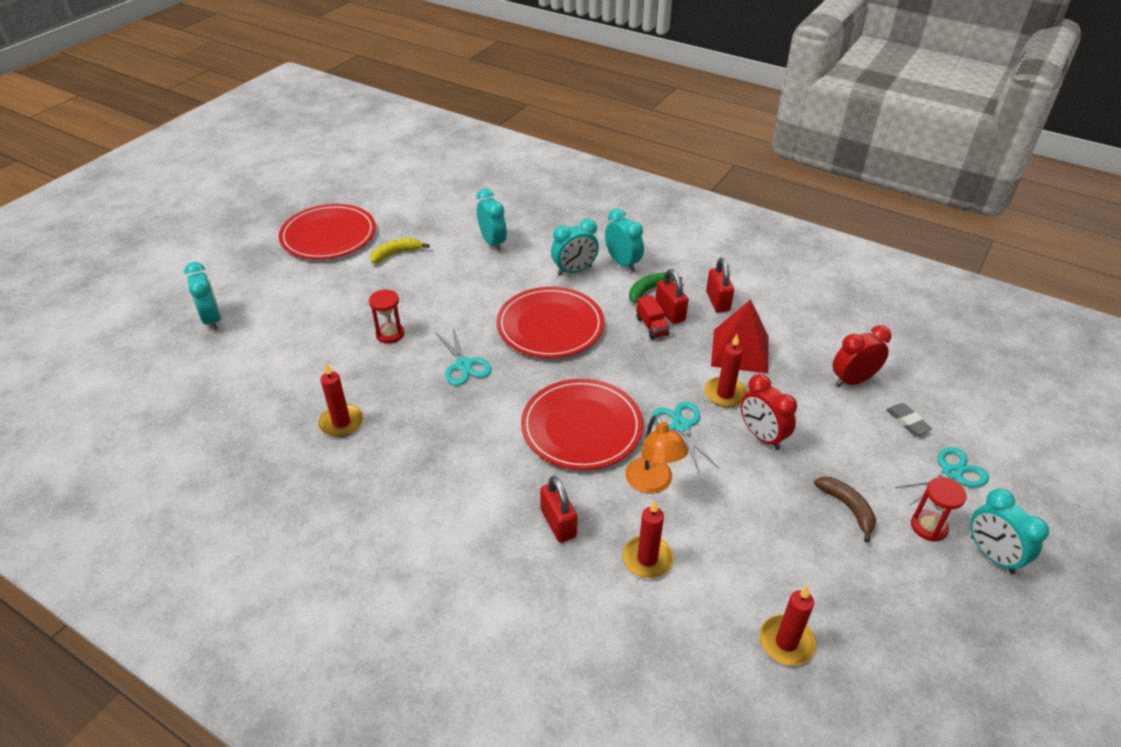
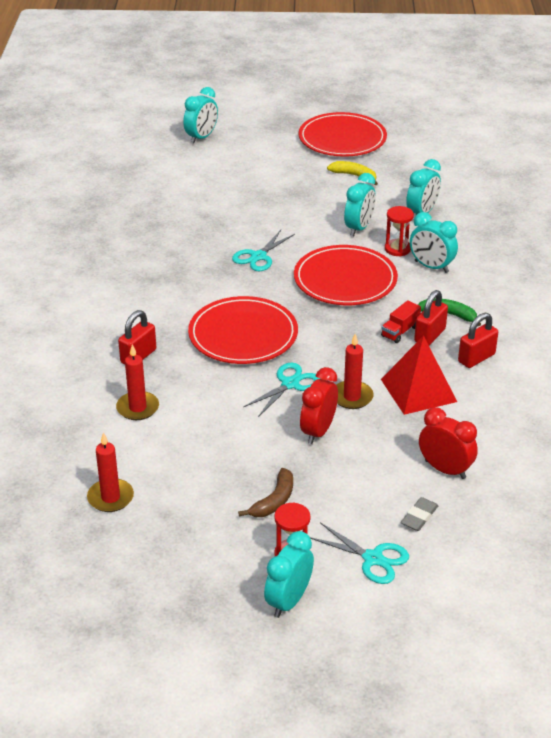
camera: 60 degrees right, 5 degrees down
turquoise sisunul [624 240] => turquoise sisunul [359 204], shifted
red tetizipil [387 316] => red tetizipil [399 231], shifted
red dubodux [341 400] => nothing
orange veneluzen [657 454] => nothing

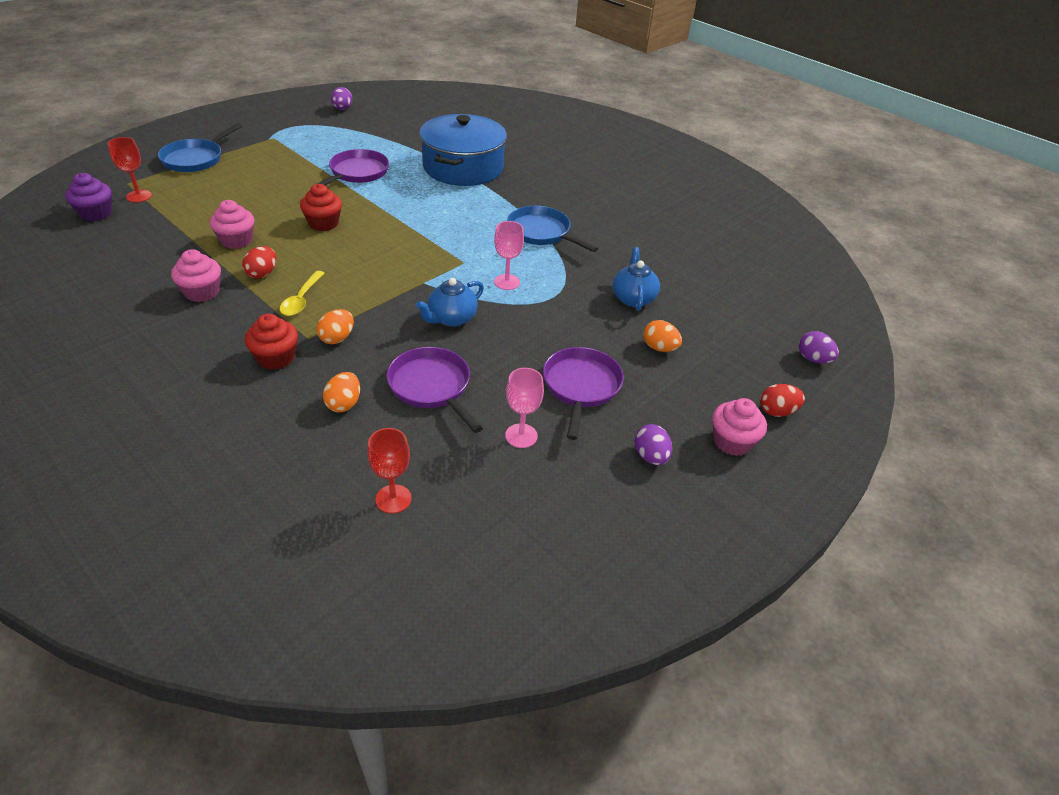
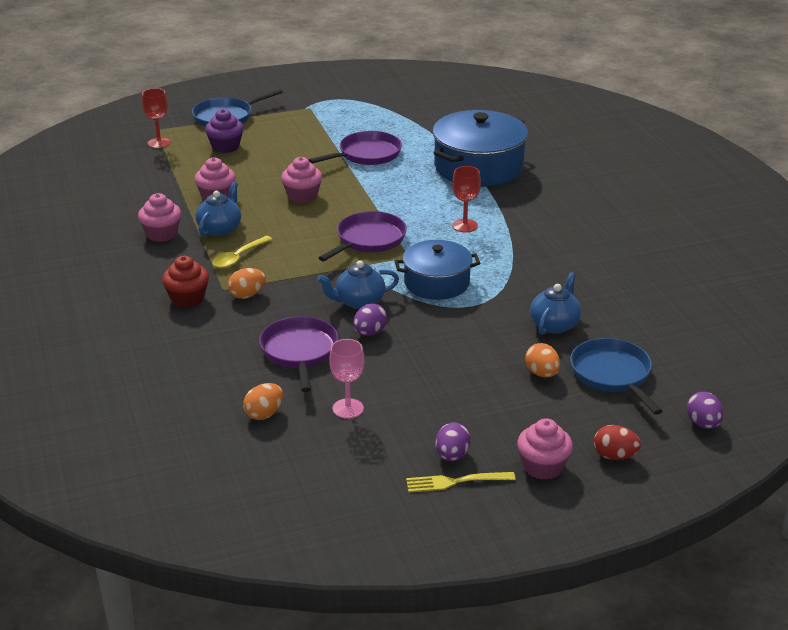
camera: 30 degrees right, 10 degrees down
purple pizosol [341 98] => purple pizosol [370 319], shifted
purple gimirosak [88 197] => purple gimirosak [224 131], shifted
red gimirosak [321 207] => pink gimirosak [301 180]
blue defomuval [552 229] => blue defomuval [616 376], shifted
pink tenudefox [509 255] => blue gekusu [437 270]
red pizosol [259 262] => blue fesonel [218 209]
purple defomuval [583 393] => purple defomuval [362 236], shifted
orange pizosol [341 392] => orange pizosol [263 401], shifted
red tenudefox [389 471] => red tenudefox [466 199], shifted
nothing => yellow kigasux [461 482]

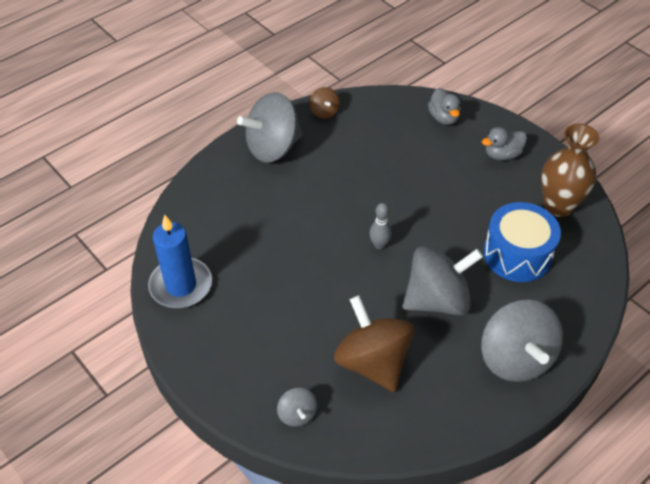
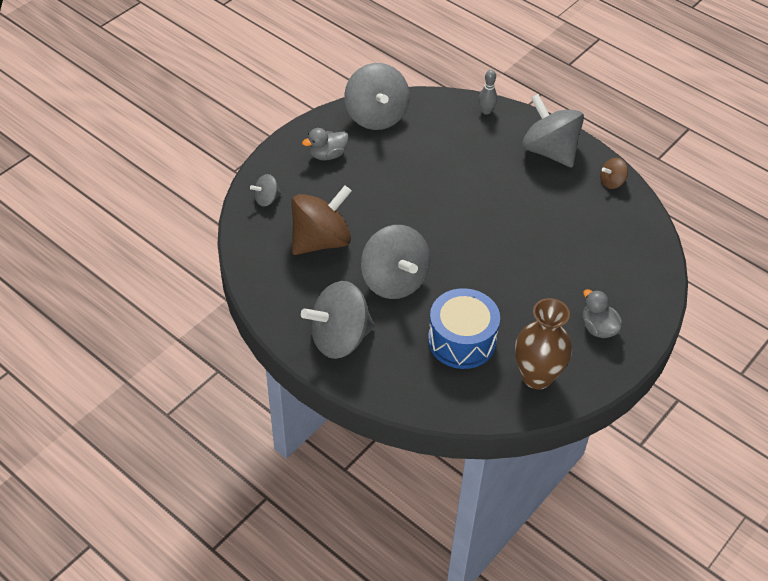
camera: 80 degrees right, 0 degrees up
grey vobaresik [444 106] => grey vobaresik [325 144], shifted
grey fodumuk [381 226] => grey fodumuk [487 92], shifted
blue dubodux [180 261] => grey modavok [377 96]

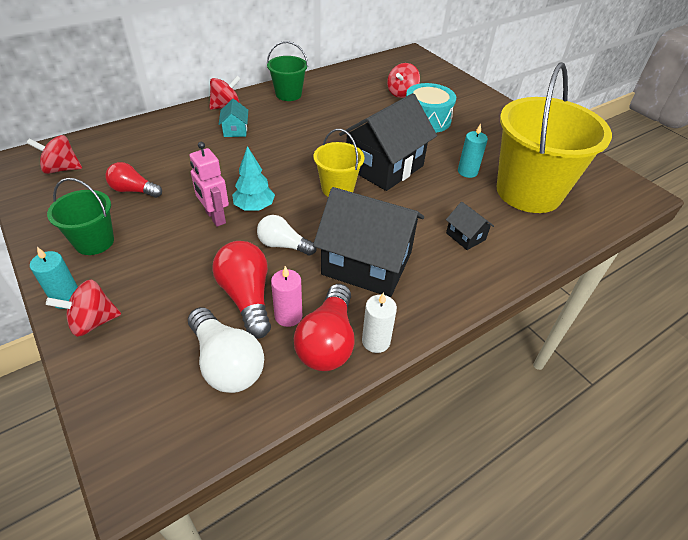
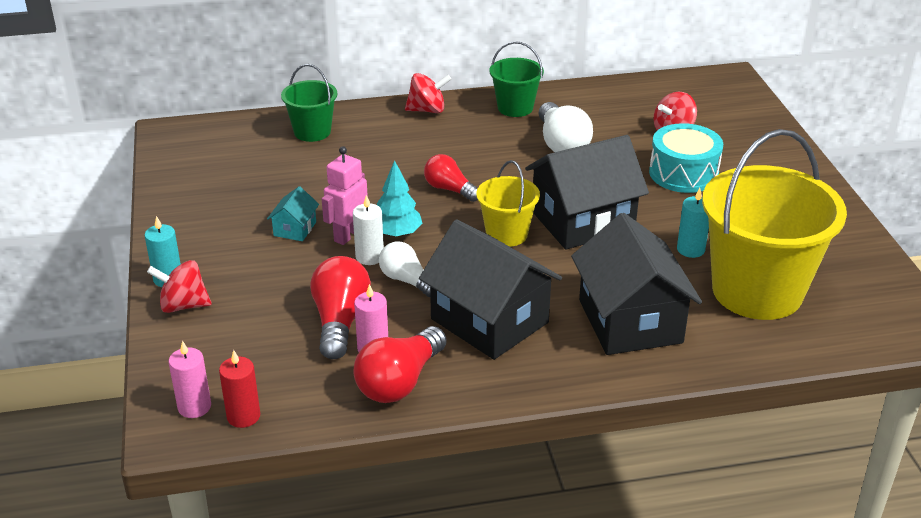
camera: 25 degrees right, 10 degrees down
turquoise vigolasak [233 118] => turquoise vigolasak [293 213], shifted
red modavok [54 154] => nothing
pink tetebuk [209 184] => pink tetebuk [345 195], 45 degrees clockwise
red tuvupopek [133 180] => red tuvupopek [451 178], shifted
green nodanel [80 216] => green nodanel [309 103], shifted
black vigolasak [470 226] => black vigolasak [636 284], x2.29
white dubodux [379 322] => white dubodux [368 230], shifted
white tuvupopek [226 350] => white tuvupopek [566 127], shifted
nothing => pink dubodux [190 379]
nothing => red dubodux [239 389]

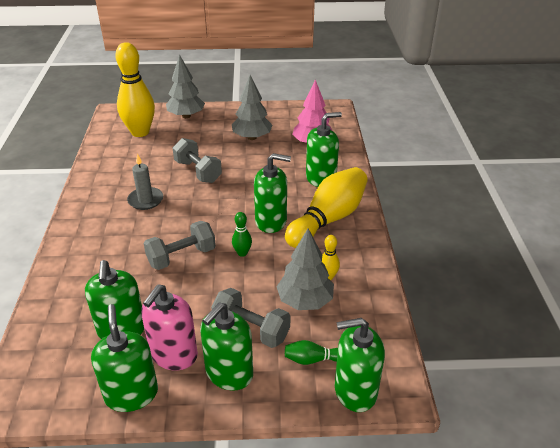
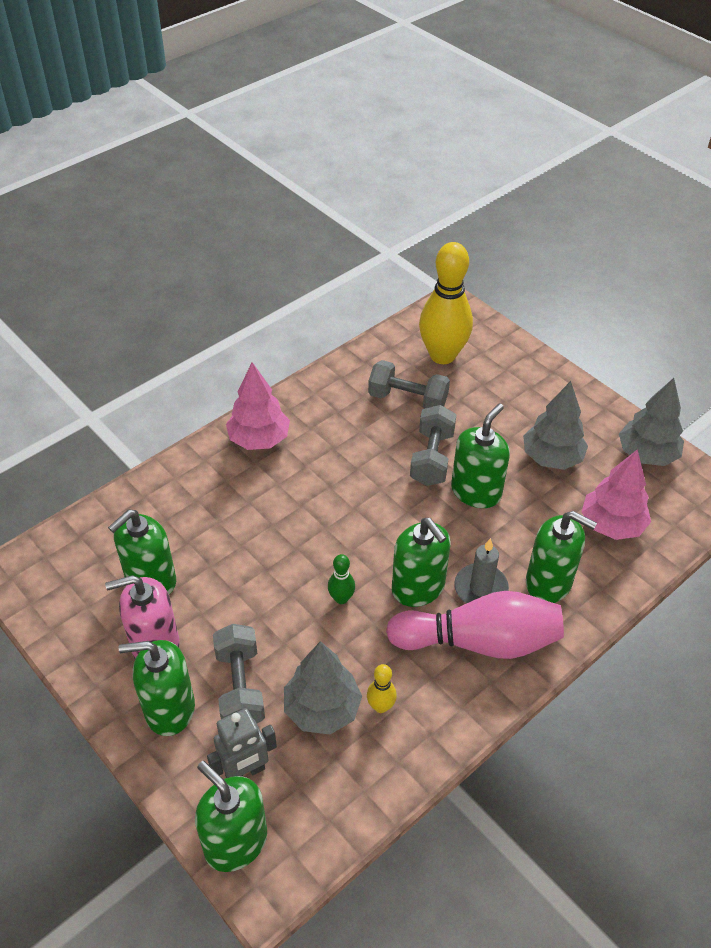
camera: 50 degrees right, 10 degrees up
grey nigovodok [185 86] => grey nigovodok [651 422], shifted
grey dubodux [145 182] => grey dubodux [481 570], shifted
yellow fodumuk [326 207] => pink fodumuk [475 625]
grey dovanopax [180 245] => grey dovanopax [409 384], shifted
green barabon [124 358] => green barabon [480 455], shifted
green fodumuk [311 352] => grey tetebuk [242 743]
nothing => pink nigovodok [258 406]

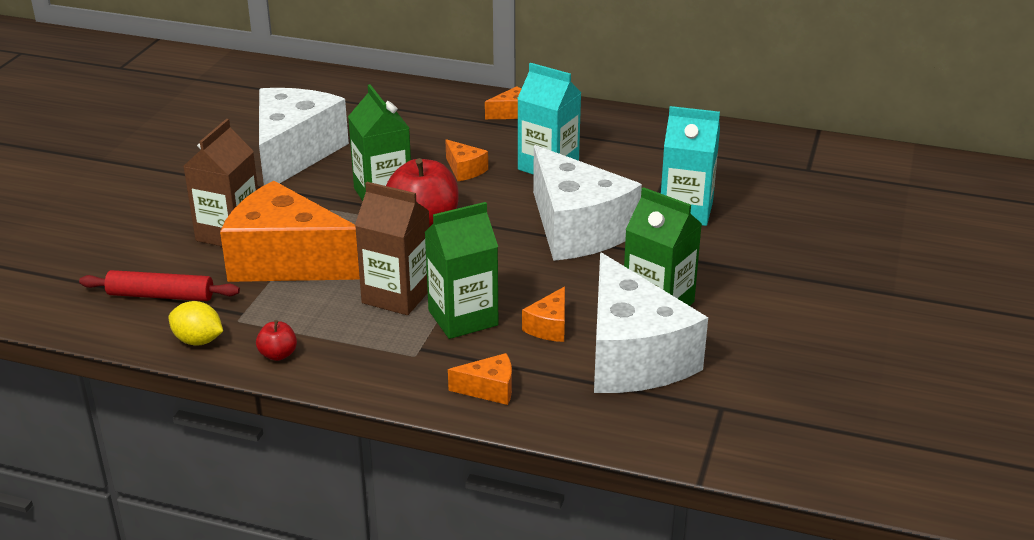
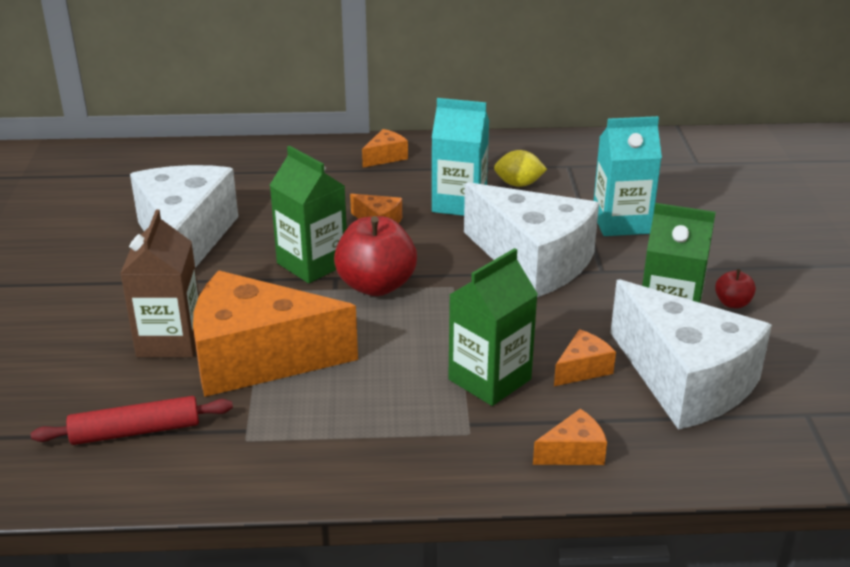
camera: 20 degrees left, 0 degrees up
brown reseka [392 248] => nothing
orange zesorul [543 314] => orange zesorul [585 357], 135 degrees counterclockwise
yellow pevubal [195 323] => yellow pevubal [520 168], shifted
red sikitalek [276 340] => red sikitalek [735 289], shifted

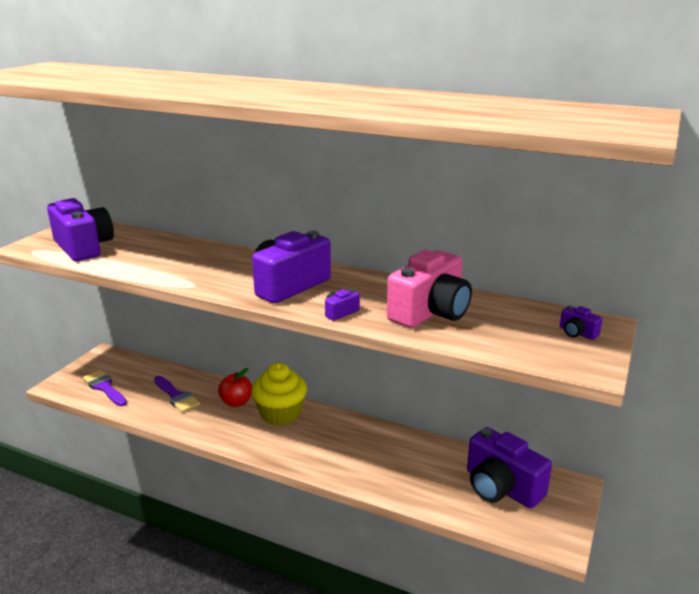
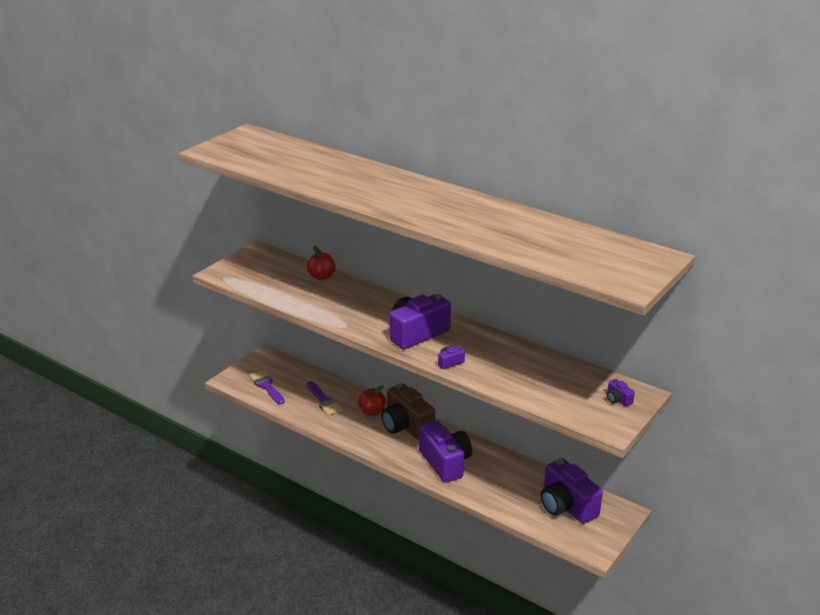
camera: 10 degrees right, 5 degrees up
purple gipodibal [80 229] => purple gipodibal [445 452], shifted
pink gipodibal [429 289] => nothing
yellow gimirosak [279 394] => brown gipodibal [408 412]
nothing => red sikitalek [321 263]

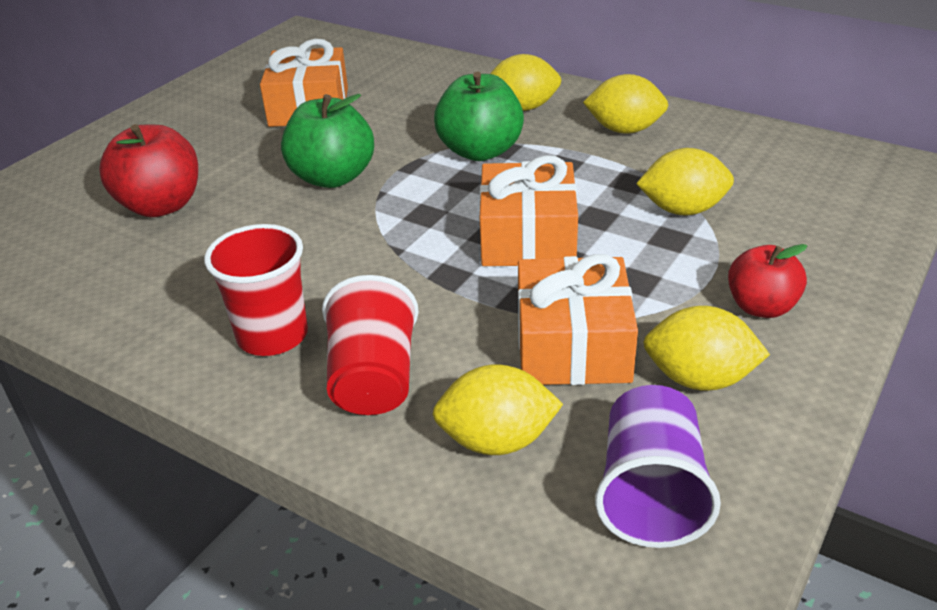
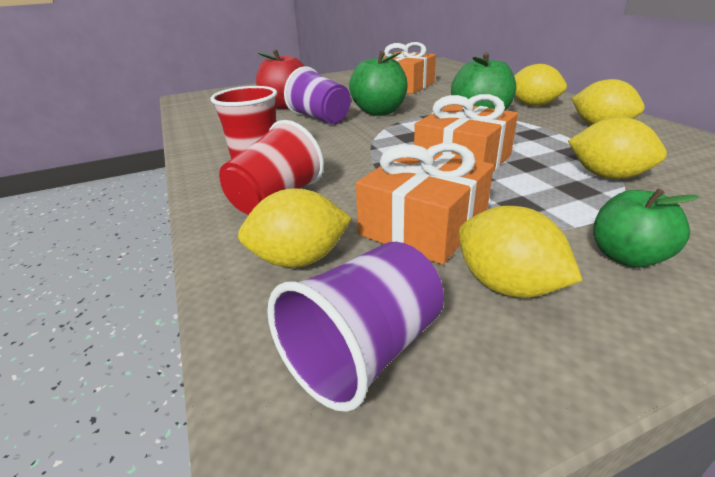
camera: 35 degrees right, 5 degrees down
red sikitalek [767 281] => green sikitalek [646 228]
yellow pevubal [497 409] => yellow pevubal [295 228], 45 degrees counterclockwise
nothing => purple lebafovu [317 95]

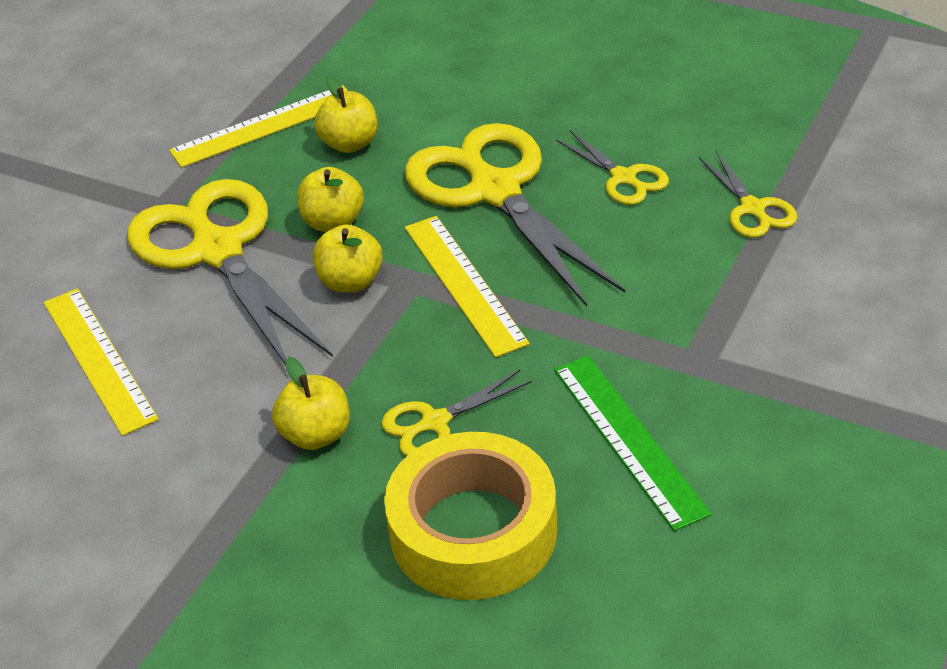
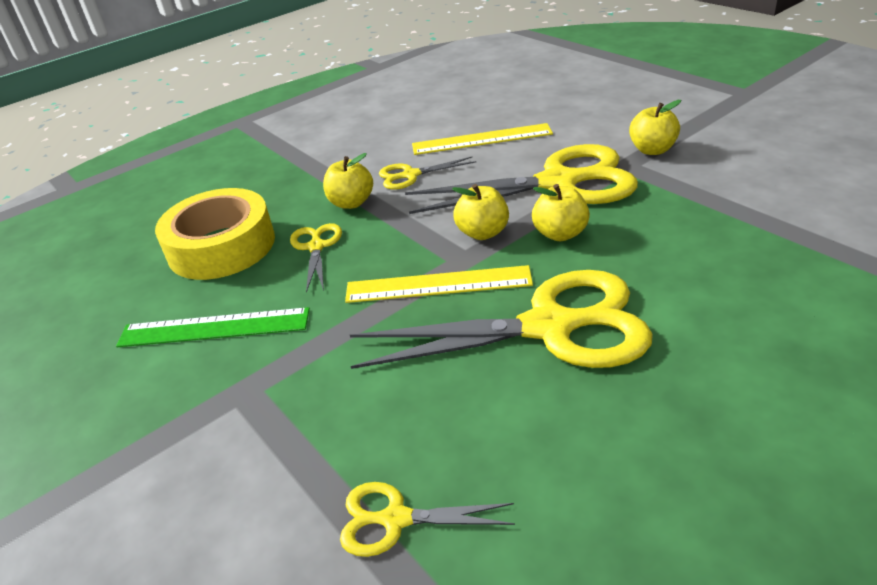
camera: 115 degrees right, 5 degrees down
yellow sikitalek [345 114] => yellow sikitalek [655 127], shifted
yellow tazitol [258 126] => nothing
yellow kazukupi [612 168] => yellow kazukupi [427 173], shifted

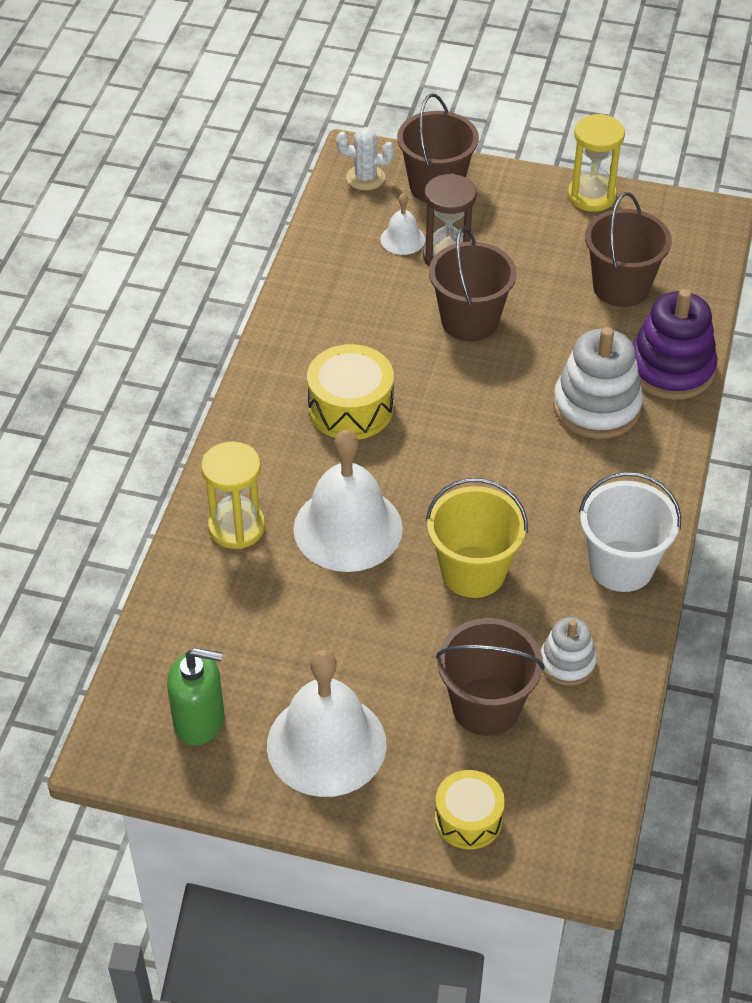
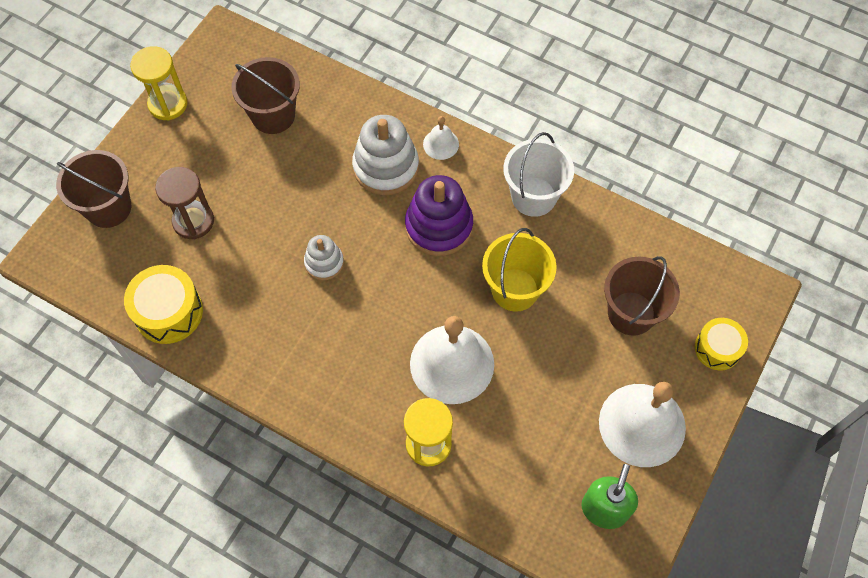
camera: 75 degrees left, 15 degrees up
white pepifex [365 158] => nothing
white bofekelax [403 224] => white bofekelax [441 138], shifted
brown nodanel [473 283] => nothing
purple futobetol [675 344] => purple futobetol [439 215], shifted
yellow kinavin [350 392] => yellow kinavin [163 304], shifted
white futobetol [569 651] => white futobetol [324 257], shifted

